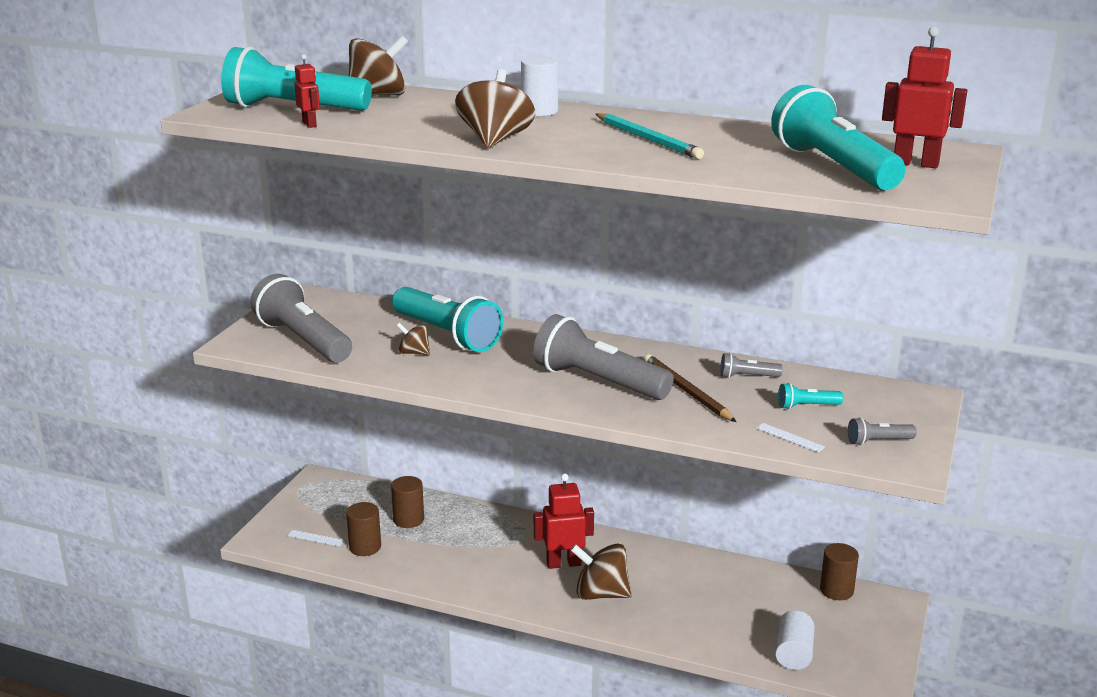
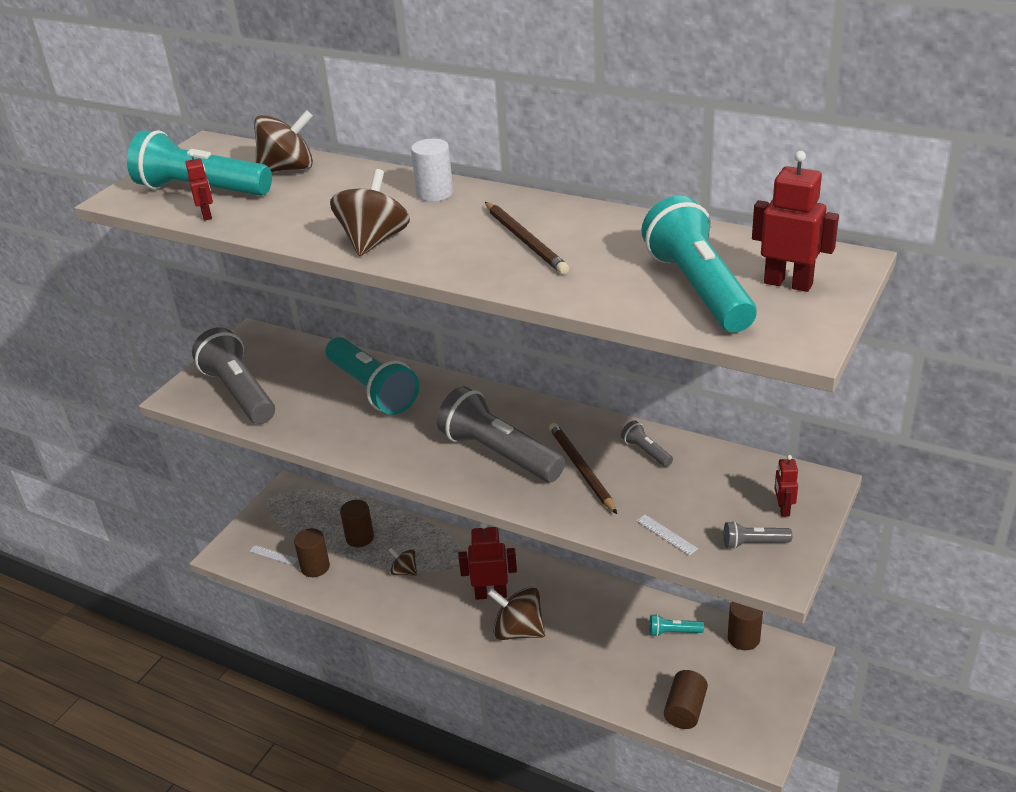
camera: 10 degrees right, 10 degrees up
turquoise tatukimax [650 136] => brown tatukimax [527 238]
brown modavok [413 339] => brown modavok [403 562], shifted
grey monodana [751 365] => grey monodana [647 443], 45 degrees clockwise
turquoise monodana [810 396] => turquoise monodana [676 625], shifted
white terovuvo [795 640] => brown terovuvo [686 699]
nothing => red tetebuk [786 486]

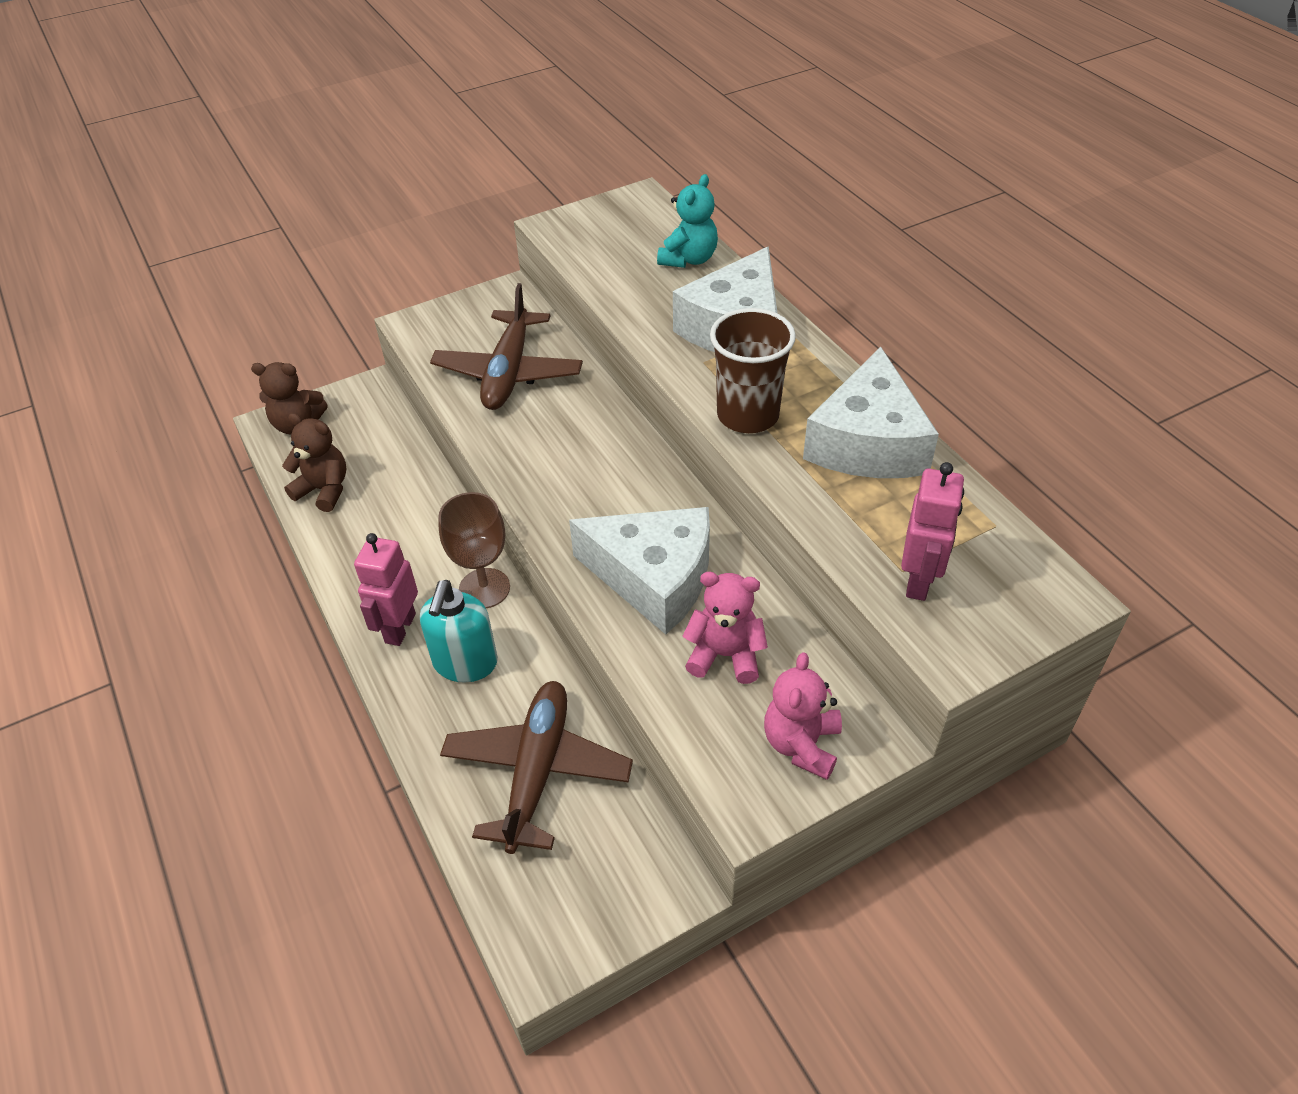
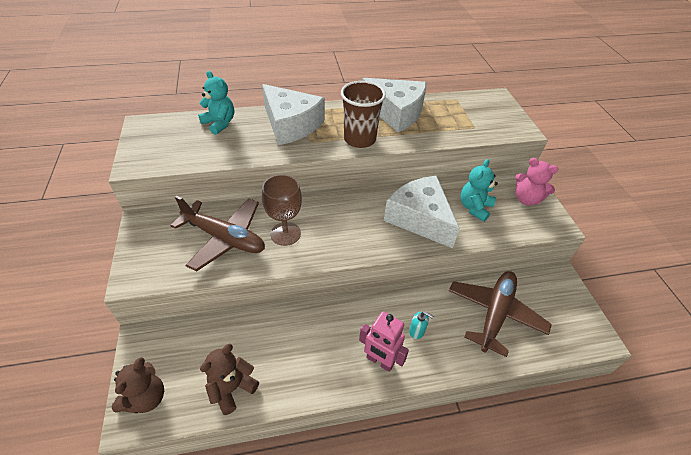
camera: 75 degrees left, 0 degrees up
pink tetebuk [932 531] => nothing
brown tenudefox [474 550] => brown tenudefox [282 210], shifted
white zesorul [639 570] => white zesorul [422 211], 75 degrees counterclockwise
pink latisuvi [725 628] => turquoise latisuvi [479 190]
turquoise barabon [459 631] => turquoise barabon [421 325], x0.50
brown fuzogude [536 767] => brown fuzogude [500 314], 90 degrees clockwise

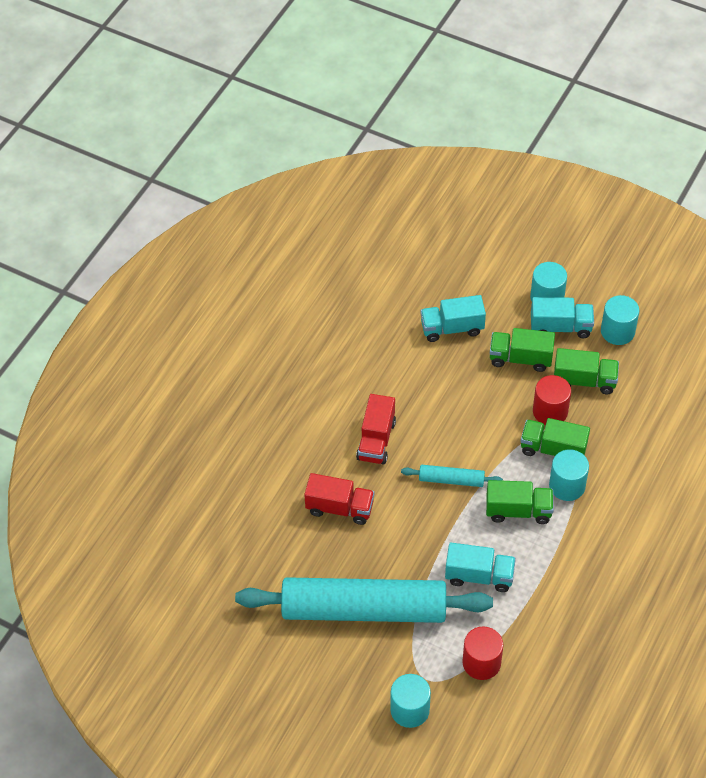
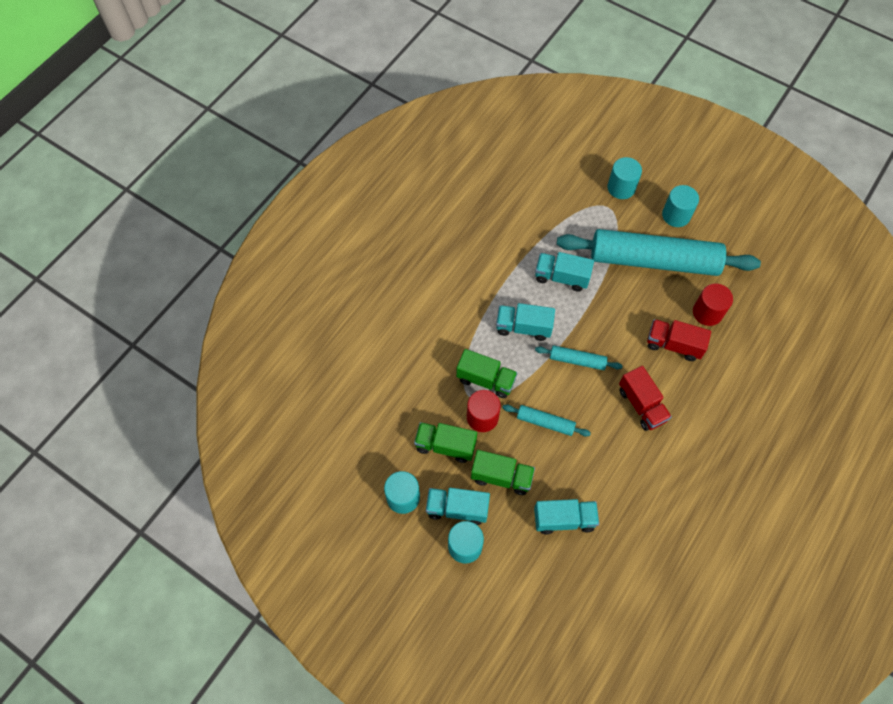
camera: 175 degrees left, 10 degrees up
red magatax [376 429] => red magatax [645 398], 135 degrees clockwise
turquoise terovuvo [569 475] => turquoise terovuvo [680 206], shifted
green magatax [520 502] => turquoise magatax [525 322]
red terovuvo [482 653] => red terovuvo [713 304], shifted
nothing => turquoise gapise [547 420]

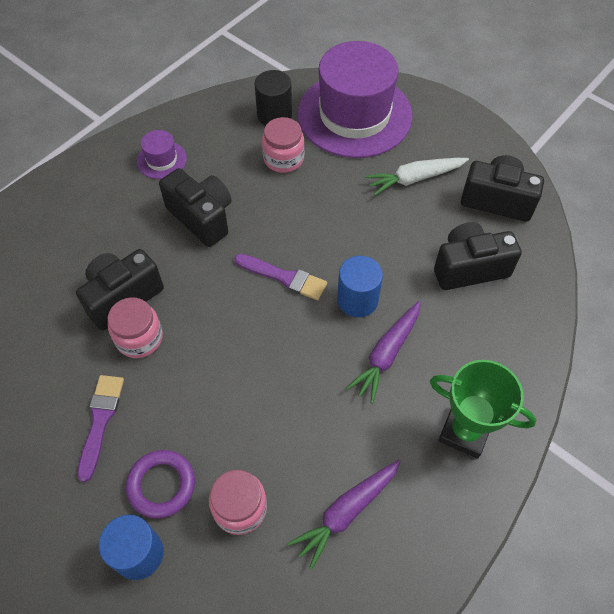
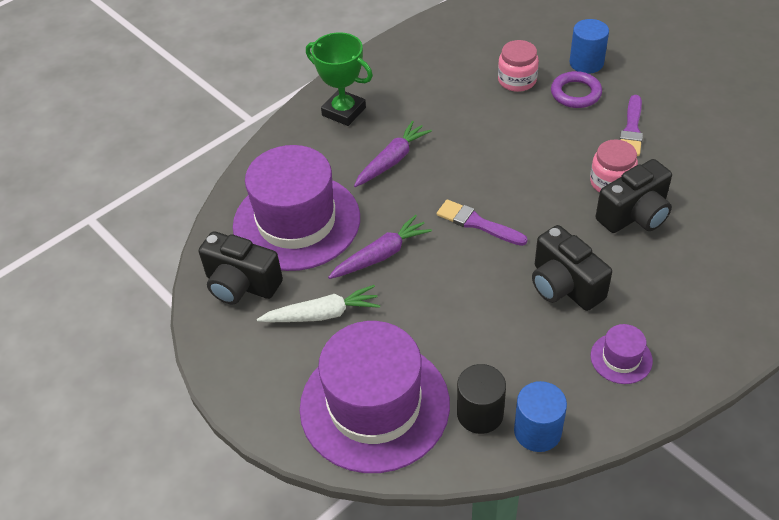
camera: 170 degrees left, 10 degrees down
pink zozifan [283 145] => nothing
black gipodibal [478 256] => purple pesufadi [296 208]
blue terovuvo [360 286] => blue terovuvo [540 416], shifted
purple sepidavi [344 515] => purple sepidavi [380 247], shifted

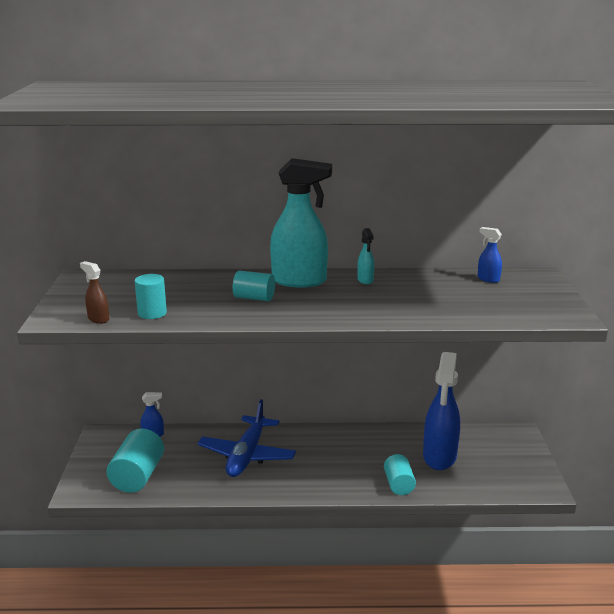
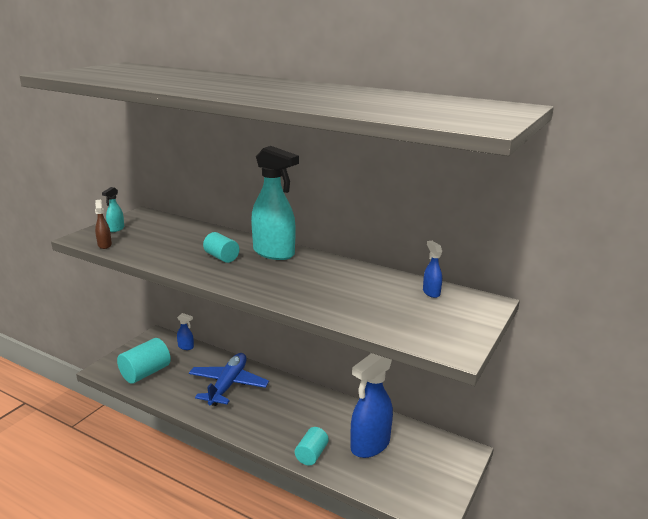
camera: 30 degrees right, 0 degrees up
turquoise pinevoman [365 256] => turquoise pinevoman [113 209], shifted
turquoise terovuvo [151 296] => nothing
blue fuzogude [246 438] => blue fuzogude [229 379], 150 degrees clockwise

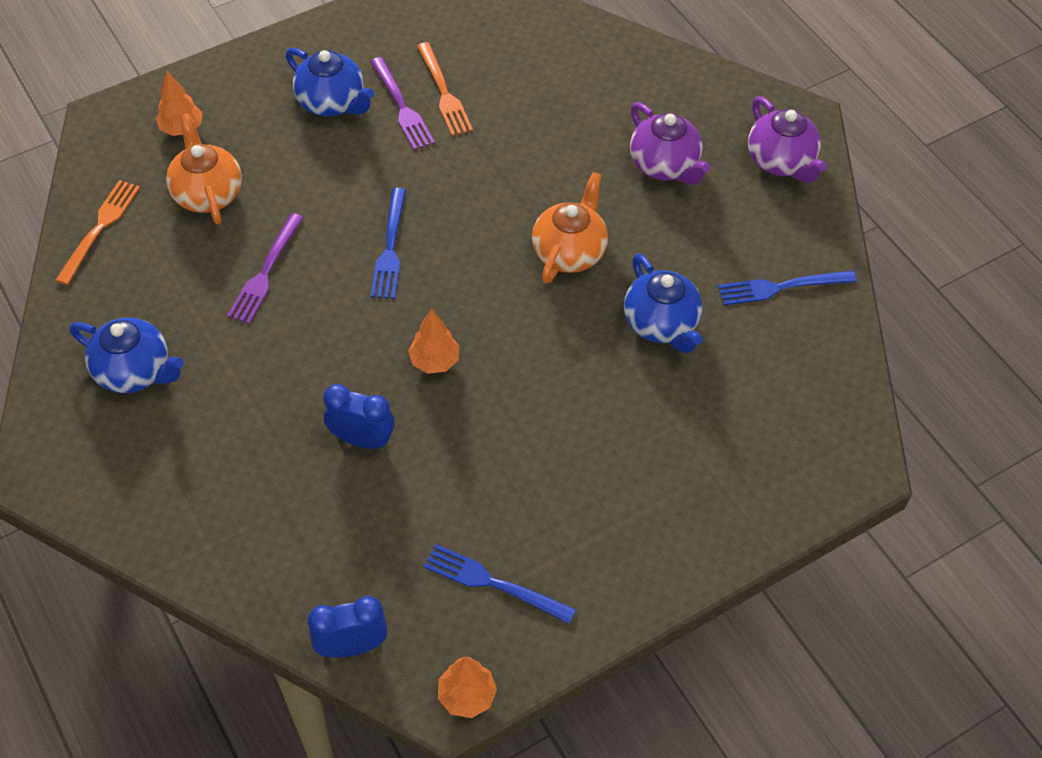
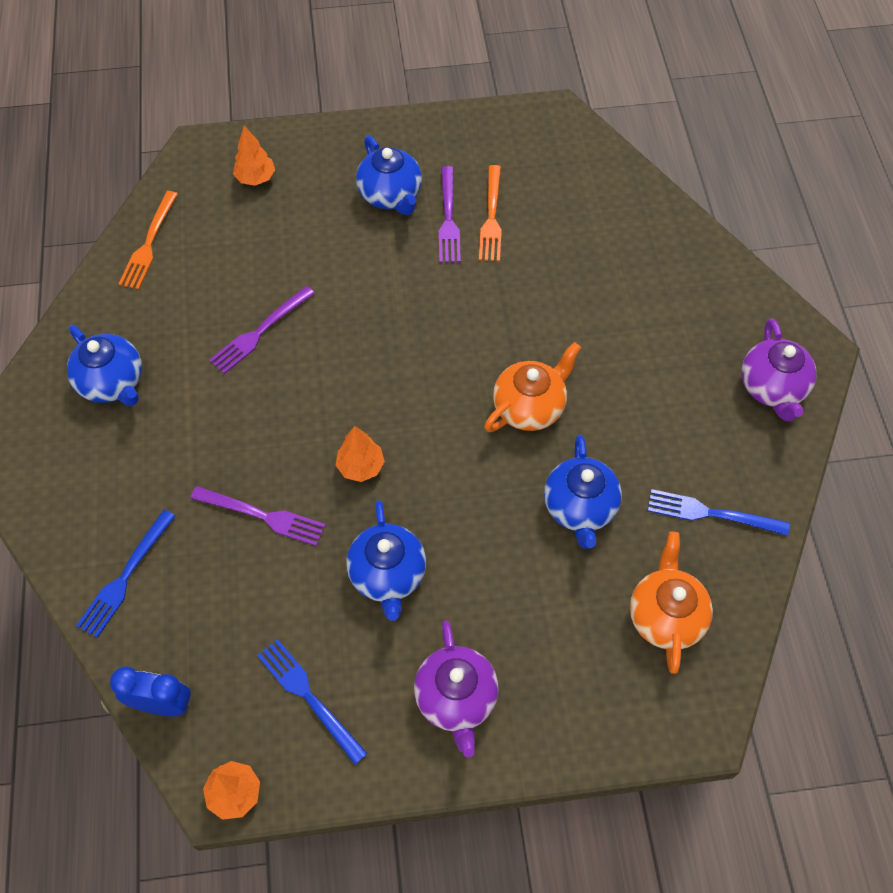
camera: 25 degrees right, 5 degrees up
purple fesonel [670 143] => purple fesonel [456 689], shifted
orange fesonel [204 169] => orange fesonel [671 603], shifted
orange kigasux [97 232] => orange kigasux [148 240], 150 degrees clockwise
blue kigasux [388 243] => blue kigasux [125 574], shifted
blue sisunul [359 416] => purple kigasux [258 516]
nothing => blue fesonel [386 560]

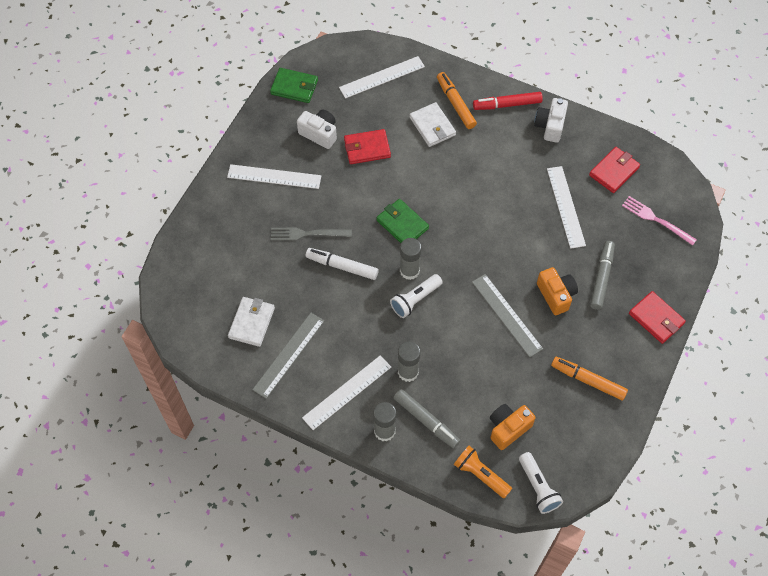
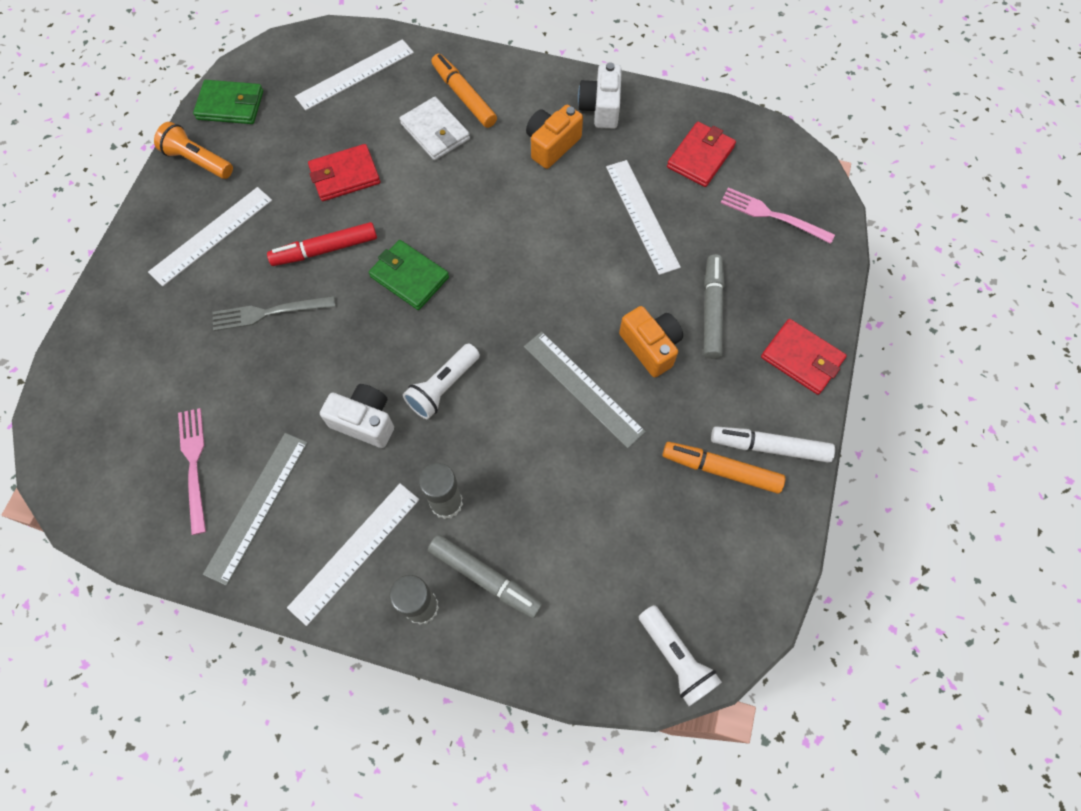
camera: 10 degrees left, 5 degrees up
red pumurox [508 101] => red pumurox [322 244], shifted
white gipodibal [317 129] => white gipodibal [357 416], shifted
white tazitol [274 176] => white tazitol [210 237], 45 degrees counterclockwise
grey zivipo [411 259] => nothing
white pumurox [342 264] => white pumurox [773 444], shifted
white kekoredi [251 322] => pink kigasux [192 471]
orange gipodibal [513 427] => orange gipodibal [554 137], shifted
orange monodana [483 472] => orange monodana [193 150], shifted

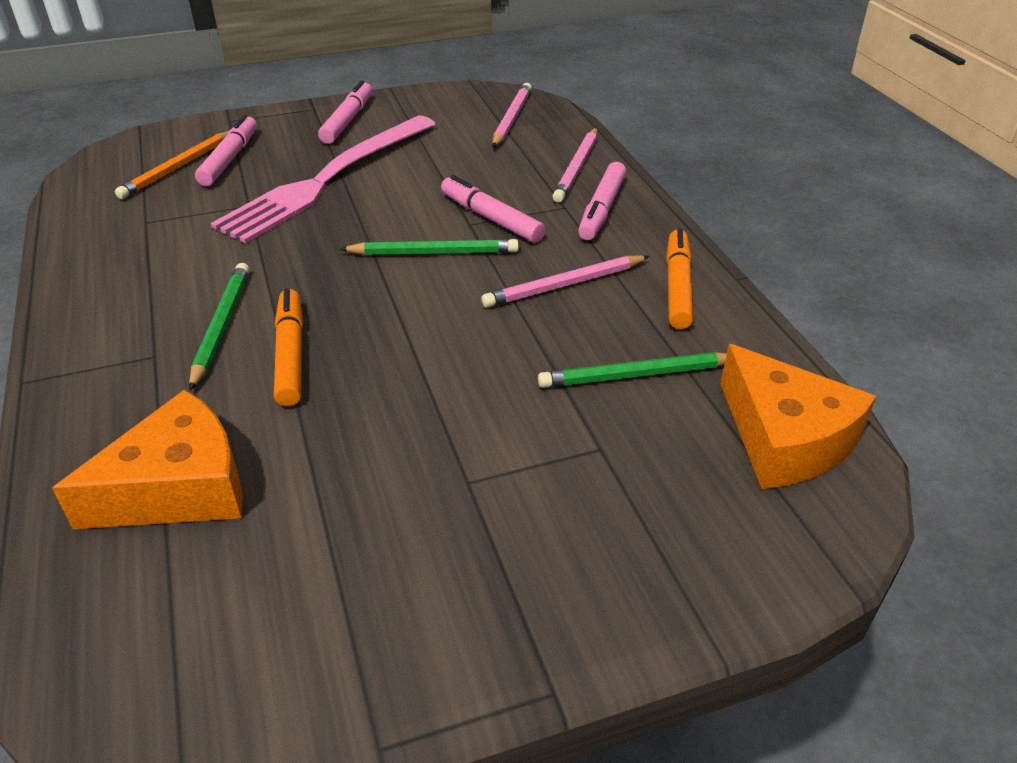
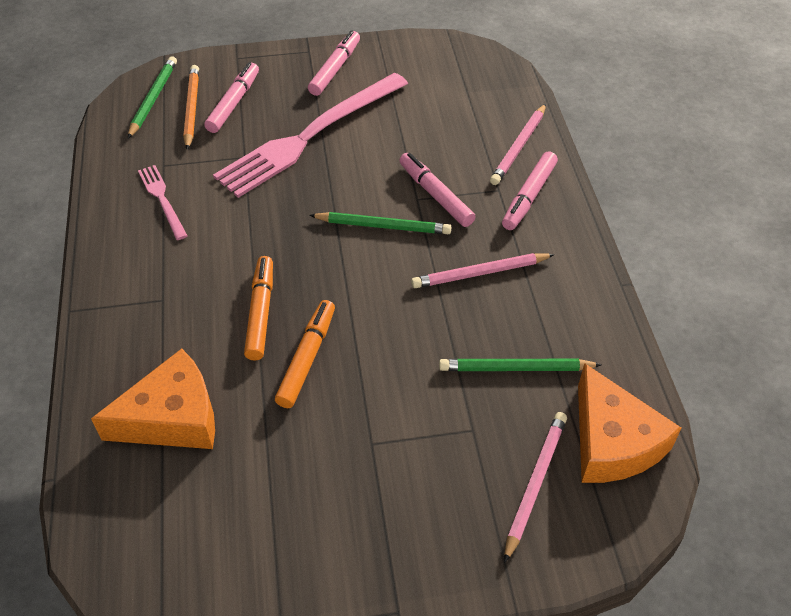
camera: 10 degrees right, 10 degrees up
pink tatukimax [512 115] => pink tatukimax [535 487], shifted
orange tatukimax [172 165] => orange tatukimax [191 107], 135 degrees clockwise
orange pumurox [680 278] => orange pumurox [305 354], shifted
green tatukimax [219 327] => green tatukimax [152 97], shifted
nothing => pink kigasux [163 202]

